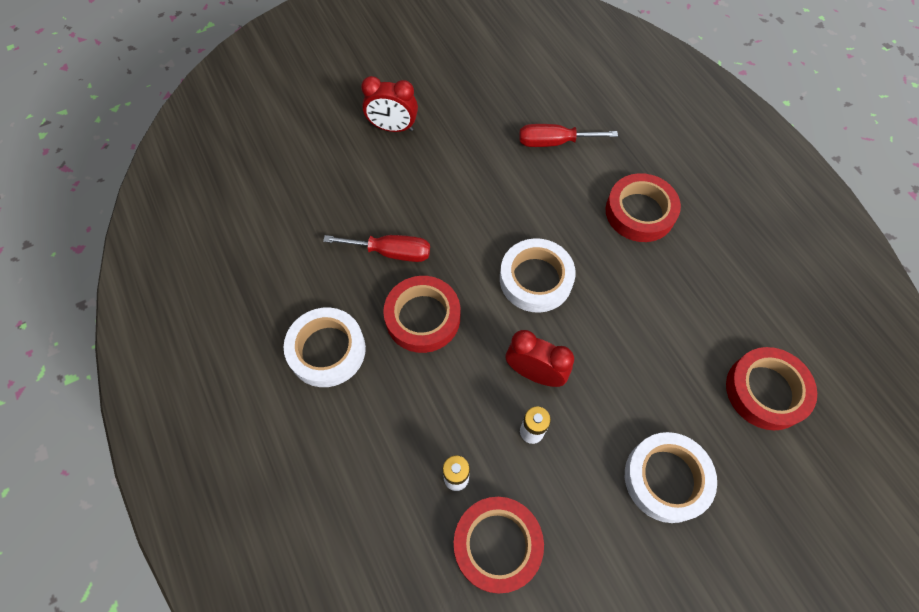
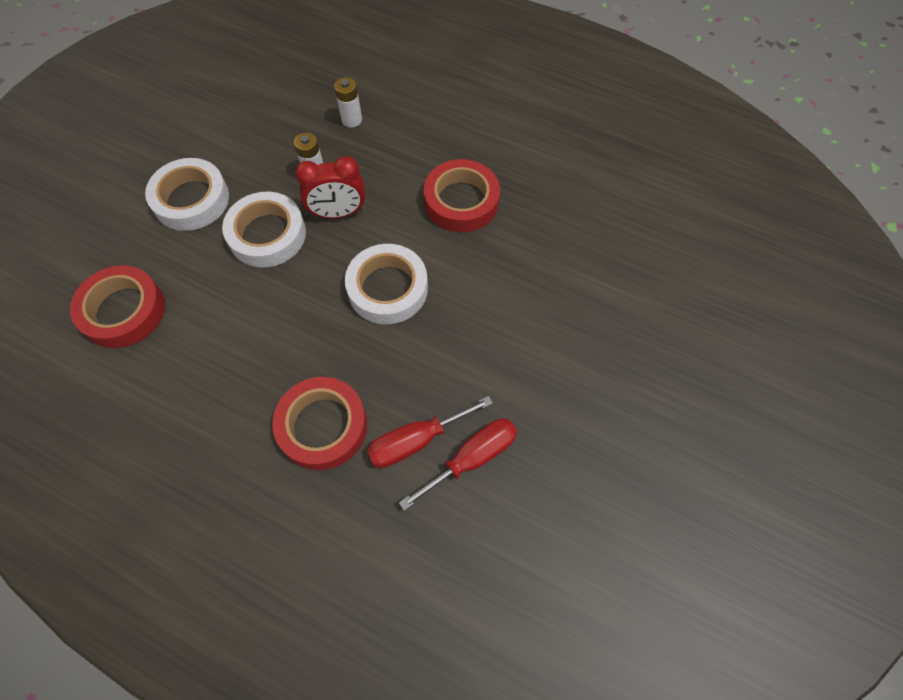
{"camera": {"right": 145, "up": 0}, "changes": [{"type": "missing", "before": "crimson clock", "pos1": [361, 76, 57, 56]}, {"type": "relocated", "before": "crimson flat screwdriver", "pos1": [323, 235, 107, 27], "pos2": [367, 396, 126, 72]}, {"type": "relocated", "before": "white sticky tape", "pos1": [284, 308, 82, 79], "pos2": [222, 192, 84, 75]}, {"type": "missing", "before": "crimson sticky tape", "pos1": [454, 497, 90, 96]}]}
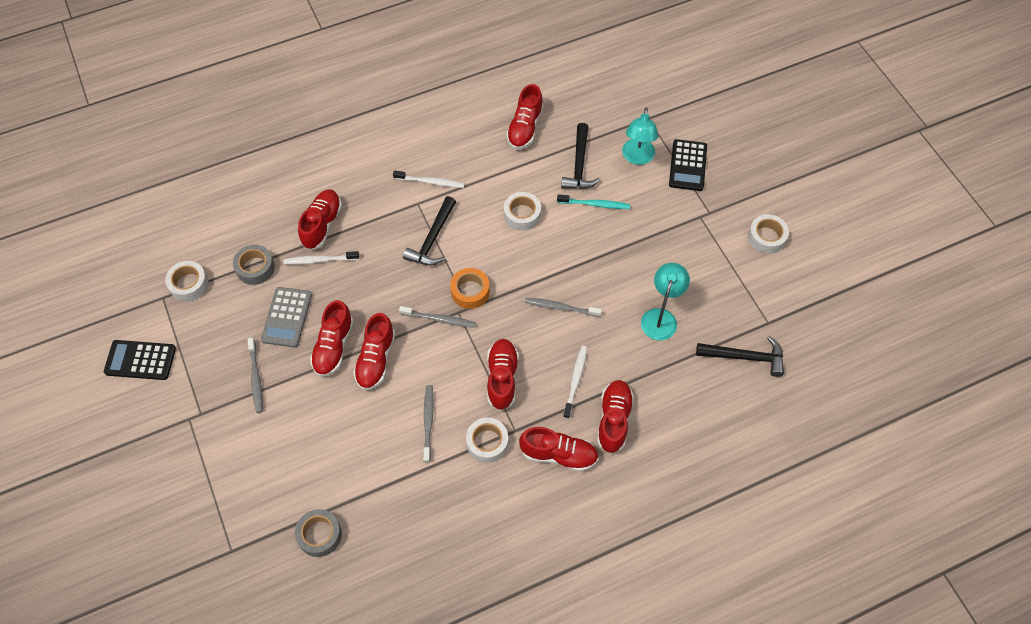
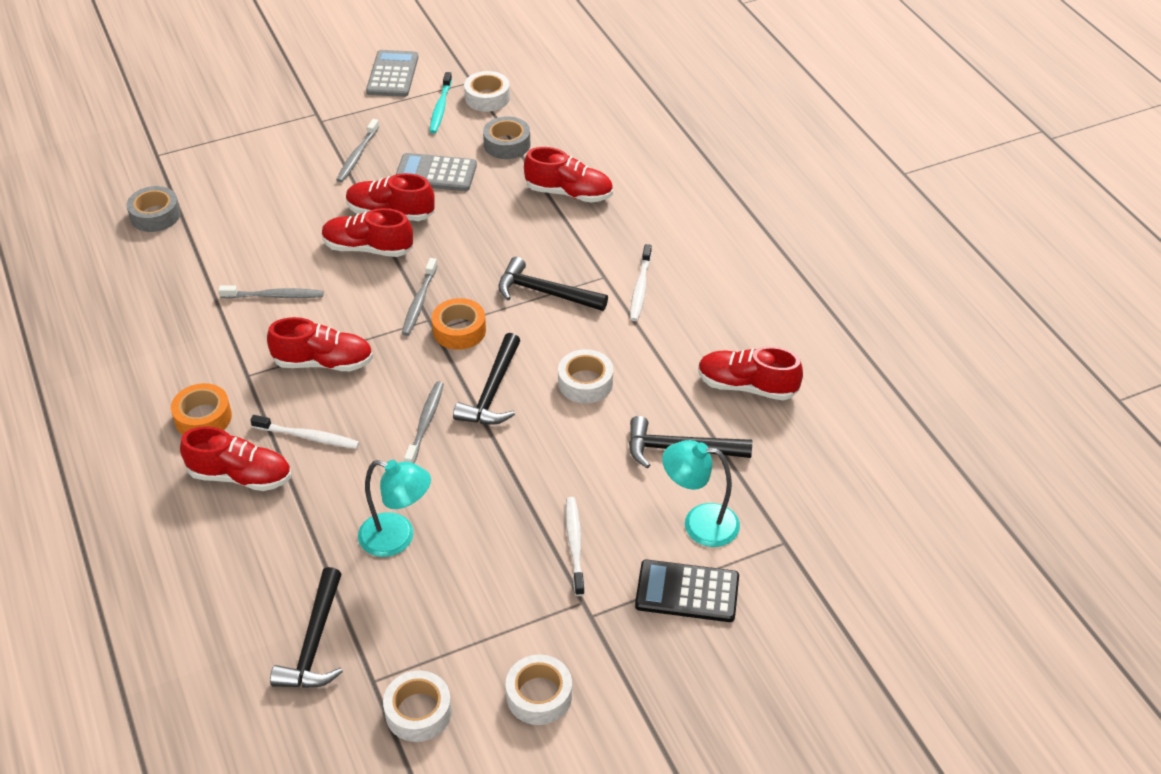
{"camera": {"right": 90, "up": -15}, "changes": [{"type": "relocated", "before": "turquoise dental brush", "pos1": [557, 194, 73, 15], "pos2": [430, 72, 22, 61]}, {"type": "relocated", "before": "white dental brush", "pos1": [283, 251, 76, 13], "pos2": [566, 497, 19, 99]}, {"type": "spun", "before": "grey dental brush", "pos1": [247, 338, 16, 75], "pos2": [336, 119, 43, 63], "turn": -60}, {"type": "colour", "before": "jet-black calculator", "after": "grey calculator", "pos1": [104, 340, 72, 40], "pos2": [366, 50, 52, 47]}, {"type": "relocated", "before": "white sticky tape", "pos1": [466, 418, 42, 45], "pos2": [383, 670, 69, 72]}, {"type": "exchanged", "before": "crimson shoe", "after": "bright orange sticky tape", "pos1": [519, 427, 80, 45], "pos2": [171, 383, 61, 52]}, {"type": "appeared", "after": "jet-black carpenter's hammer", "pos2": [453, 333, 67, 92]}]}
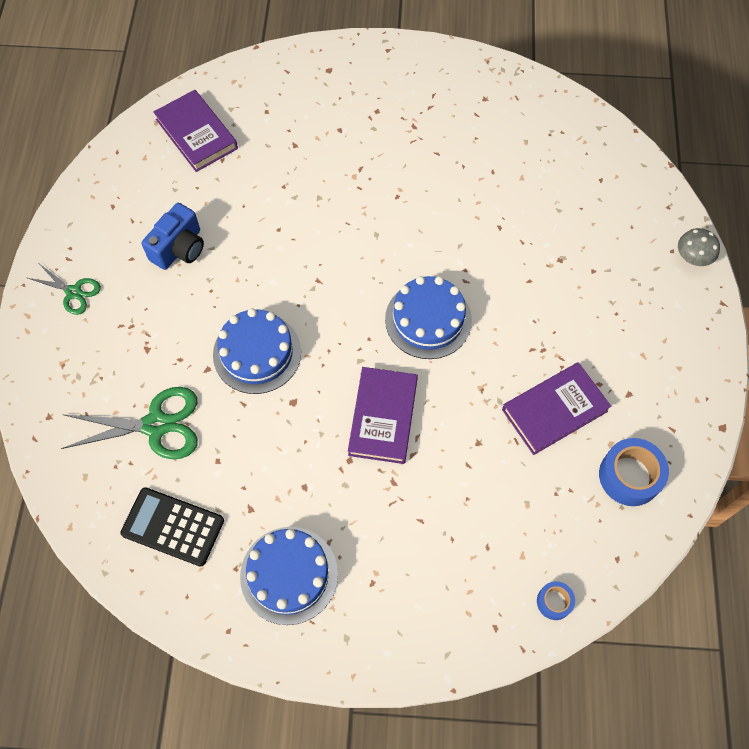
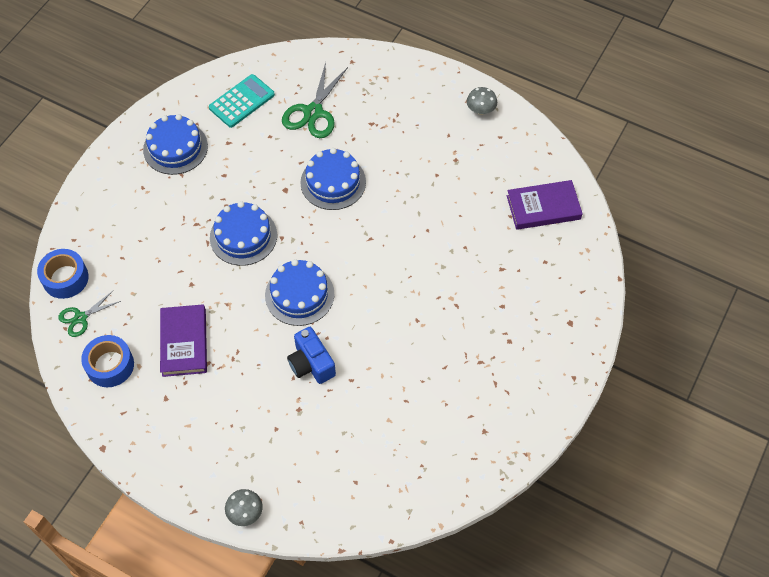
{"camera": {"right": 115, "up": -5}, "changes": [{"type": "relocated", "before": "royal blue photo camera", "pos1": [142, 203, 62, 67], "pos2": [287, 327, 49, 57]}, {"type": "relocated", "before": "green pair of scissors", "pos1": [28, 264, 73, 51], "pos2": [58, 290, 63, 47]}, {"type": "exchanged", "before": "violet hardcover", "after": "royal blue cake", "pos1": [348, 367, 70, 97], "pos2": [210, 201, 67, 65]}, {"type": "colour", "before": "jet-black calculator", "after": "turquoise calculator", "pos1": [120, 487, 104, 80], "pos2": [209, 74, 66, 54]}, {"type": "size", "before": "royal blue sticky tape", "pos1": [537, 581, 38, 39], "pos2": [37, 249, 51, 50], "scale": 1.85}, {"type": "appeared", "after": "grey fungus", "pos2": [467, 87, 30, 28]}]}
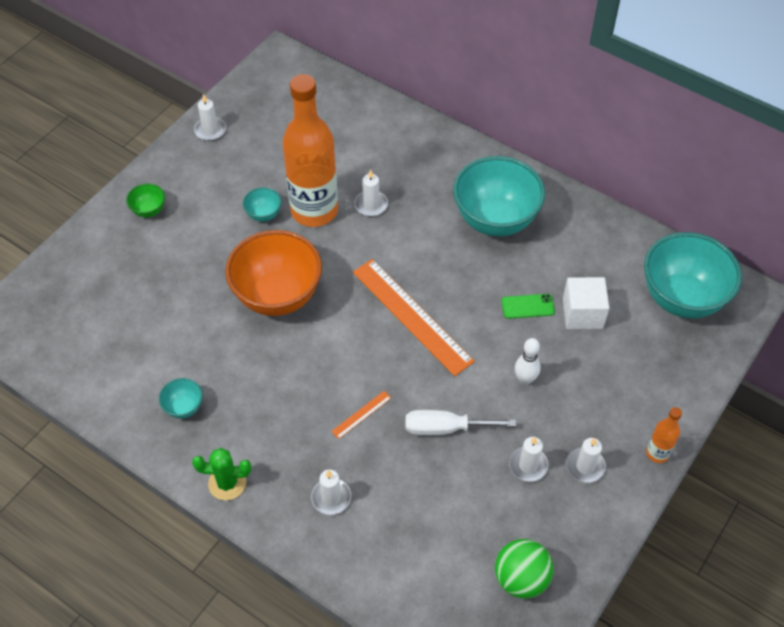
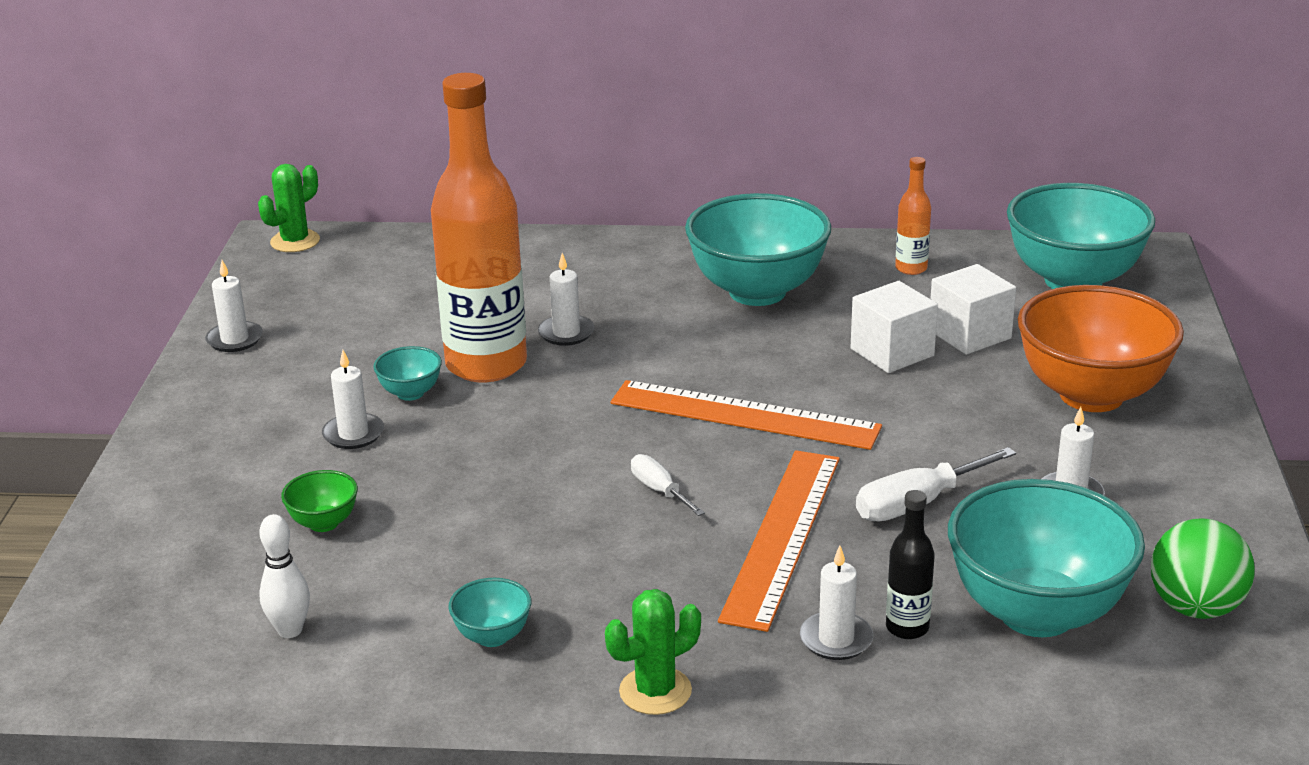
{"camera": {"right": -30, "up": -25}, "changes": [{"type": "relocated", "before": "green deep dish", "pos1": [126, 183, 39, 34], "pos2": [281, 470, 77, 62]}, {"type": "relocated", "before": "bright orange deep dish", "pos1": [225, 230, 97, 86], "pos2": [1018, 285, 166, 127]}, {"type": "exchanged", "before": "green smartphone", "after": "white block", "pos1": [501, 294, 54, 25], "pos2": [851, 281, 87, 92]}, {"type": "relocated", "before": "white skittle", "pos1": [515, 338, 26, 47], "pos2": [259, 514, 51, 124]}, {"type": "size", "before": "bright orange straightedge", "pos1": [331, 391, 60, 48], "pos2": [718, 450, 122, 182], "scale": 2.42}, {"type": "relocated", "before": "bright orange bottle", "pos1": [646, 407, 36, 56], "pos2": [895, 157, 36, 118]}, {"type": "relocated", "before": "white pillar candle", "pos1": [566, 438, 40, 45], "pos2": [322, 350, 62, 99]}, {"type": "appeared", "after": "green prickly plant", "pos2": [258, 164, 62, 88]}, {"type": "appeared", "after": "white flat screwdriver", "pos2": [631, 454, 74, 62]}, {"type": "appeared", "after": "turquoise deep dish", "pos2": [948, 479, 197, 158]}, {"type": "appeared", "after": "jet-black bottle", "pos2": [886, 490, 49, 149]}]}
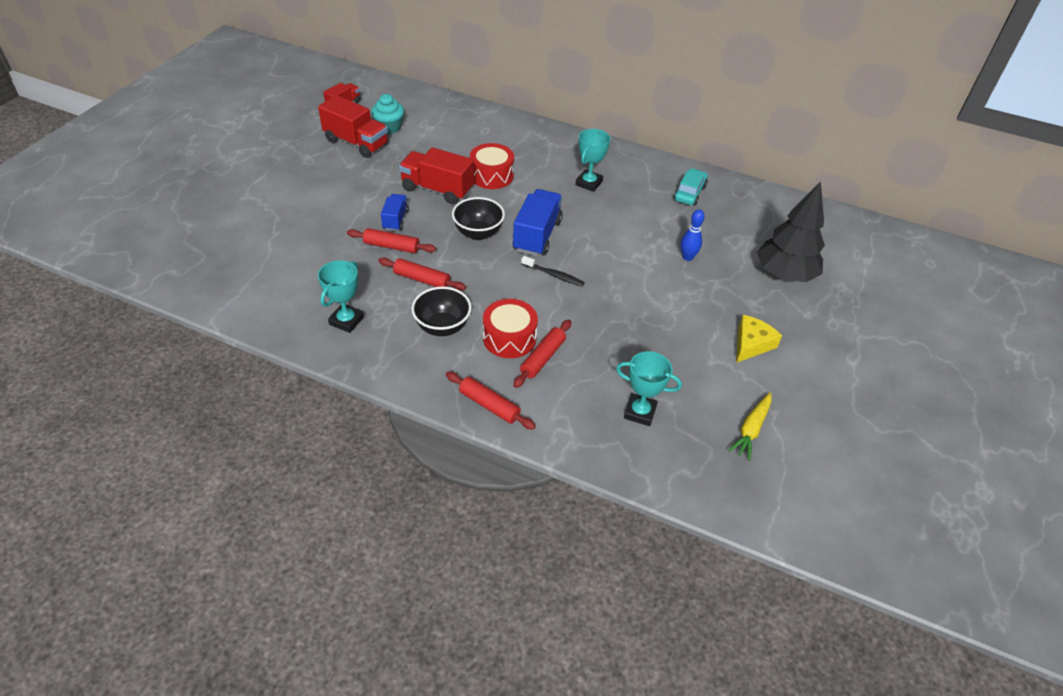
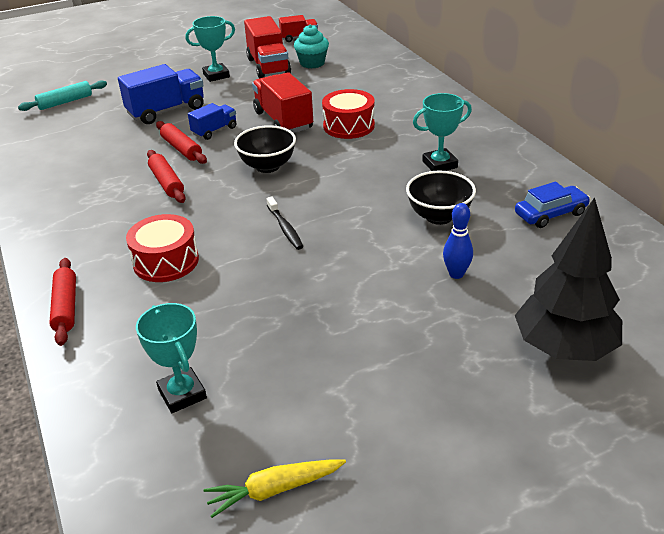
{"camera": {"right": 45, "up": -10}, "changes": [{"type": "colour", "before": "turquoise automobile", "after": "royal blue automobile", "pos1": [674, 168, 34, 38], "pos2": [515, 182, 75, 46]}, {"type": "relocated", "before": "royal blue toy truck", "pos1": [513, 189, 50, 67], "pos2": [118, 64, 86, 60]}, {"type": "relocated", "before": "turquoise prize cup", "pos1": [318, 260, 46, 73], "pos2": [185, 16, 50, 66]}, {"type": "relocated", "before": "jet-black deep dish", "pos1": [411, 287, 61, 49], "pos2": [406, 171, 70, 54]}, {"type": "missing", "before": "bright yellow cheese", "pos1": [736, 315, 46, 48]}, {"type": "missing", "before": "crimson dough roller", "pos1": [513, 320, 58, 68]}, {"type": "appeared", "after": "turquoise dough roller", "pos2": [18, 80, 89, 31]}]}
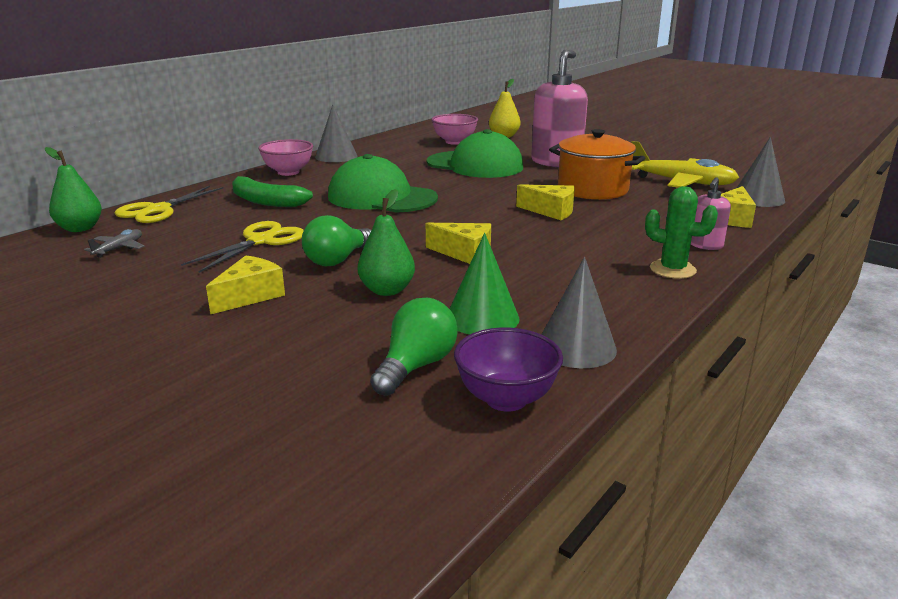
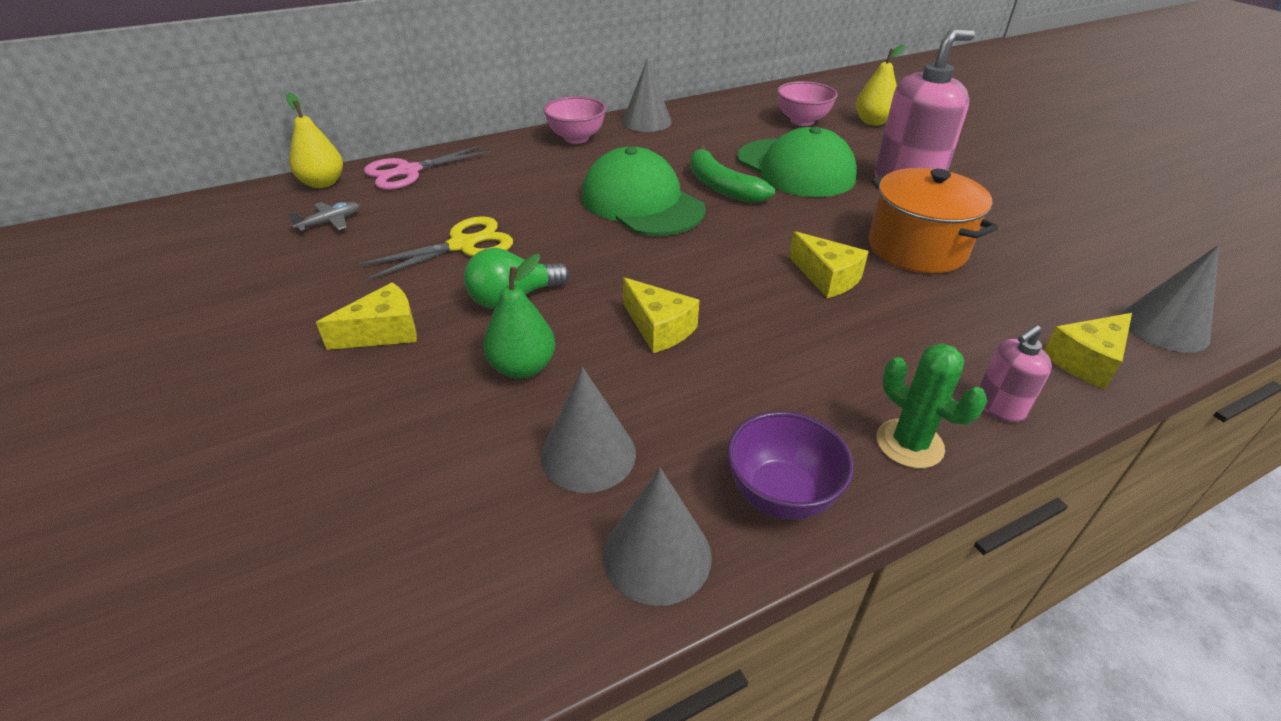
{"camera": {"right": 25, "up": 15}, "changes": [{"type": "missing", "before": "bright yellow toy plane", "pos1": [631, 141, 108, 47]}, {"type": "colour", "before": "green pear fruit", "after": "bright yellow pear fruit", "pos1": [44, 147, 58, 85], "pos2": [286, 93, 57, 95]}, {"type": "relocated", "before": "green toy banana", "pos1": [232, 176, 81, 31], "pos2": [690, 145, 85, 58]}, {"type": "colour", "before": "bright yellow pair of scissors", "after": "rosy pair of scissors", "pos1": [114, 186, 109, 37], "pos2": [364, 145, 127, 45]}, {"type": "colour", "before": "green cone", "after": "grey cone", "pos1": [450, 233, 69, 102], "pos2": [541, 367, 95, 126]}, {"type": "missing", "before": "green bulb", "pos1": [370, 298, 88, 98]}, {"type": "relocated", "before": "violet deep dish", "pos1": [454, 328, 109, 84], "pos2": [727, 411, 127, 109]}]}
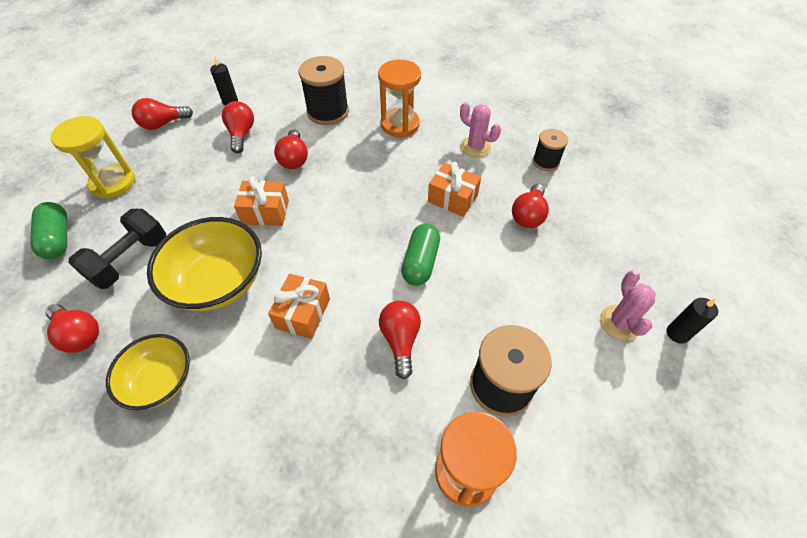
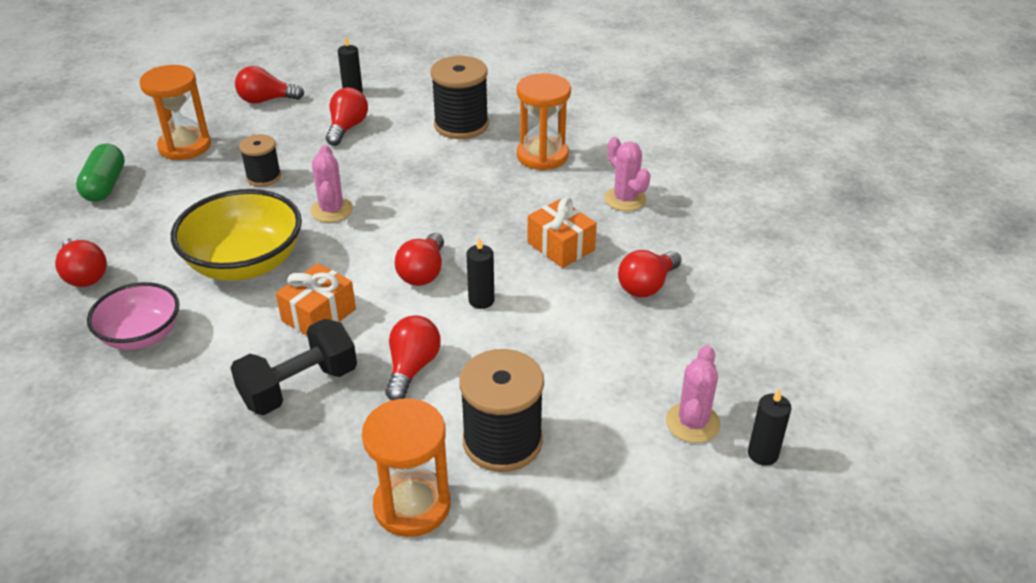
{"camera": {"right": 20, "up": -15}, "changes": [{"type": "colour", "before": "bright yellow hourglass", "after": "bright orange hourglass", "pos1": [51, 116, 84, 83], "pos2": [139, 65, 72, 95]}, {"type": "relocated", "before": "crimson bulb", "pos1": [274, 129, 34, 40], "pos2": [395, 233, 49, 53]}, {"type": "relocated", "before": "jet-black bobbin", "pos1": [533, 129, 35, 42], "pos2": [239, 134, 42, 52]}, {"type": "exchanged", "before": "bright orange wrapped gift", "after": "rosy prickly plant", "pos1": [234, 176, 55, 50], "pos2": [310, 145, 43, 77]}, {"type": "relocated", "before": "jet-black dumbbell", "pos1": [68, 209, 98, 80], "pos2": [231, 319, 126, 96]}, {"type": "exchanged", "before": "green pill shape", "after": "jet-black pillar candle", "pos1": [401, 224, 39, 62], "pos2": [466, 237, 28, 72]}, {"type": "colour", "before": "bright yellow deep dish", "after": "rosy deep dish", "pos1": [106, 334, 84, 76], "pos2": [87, 282, 92, 68]}]}
